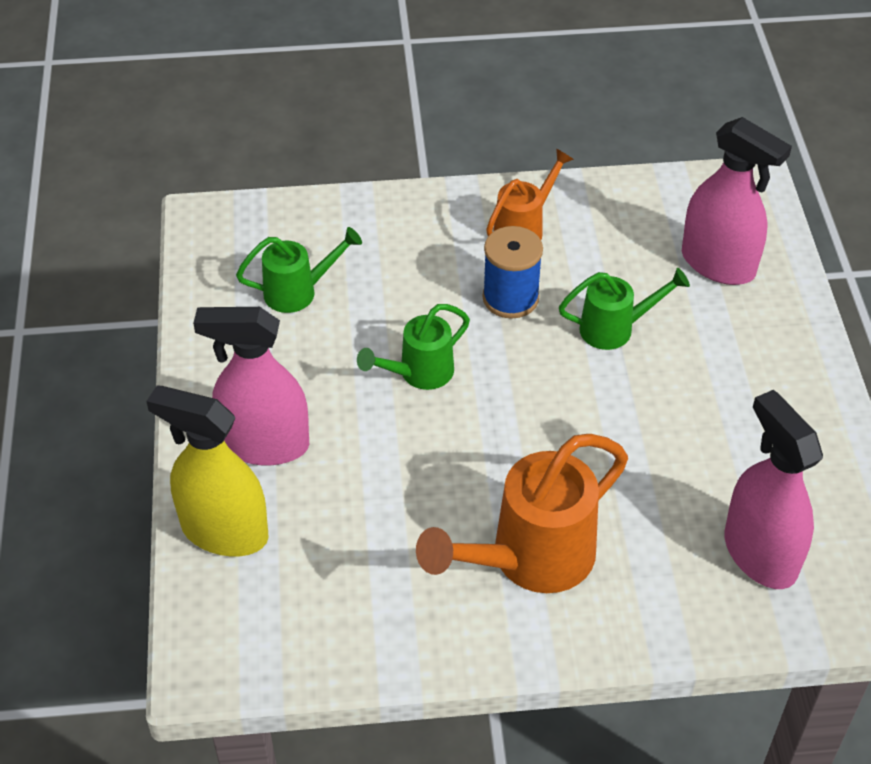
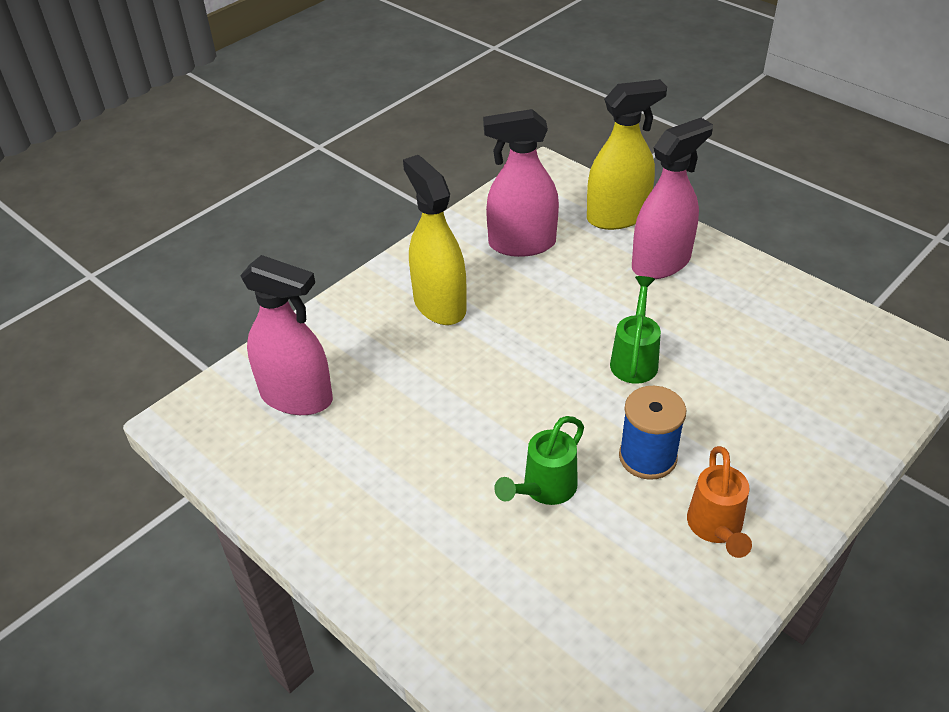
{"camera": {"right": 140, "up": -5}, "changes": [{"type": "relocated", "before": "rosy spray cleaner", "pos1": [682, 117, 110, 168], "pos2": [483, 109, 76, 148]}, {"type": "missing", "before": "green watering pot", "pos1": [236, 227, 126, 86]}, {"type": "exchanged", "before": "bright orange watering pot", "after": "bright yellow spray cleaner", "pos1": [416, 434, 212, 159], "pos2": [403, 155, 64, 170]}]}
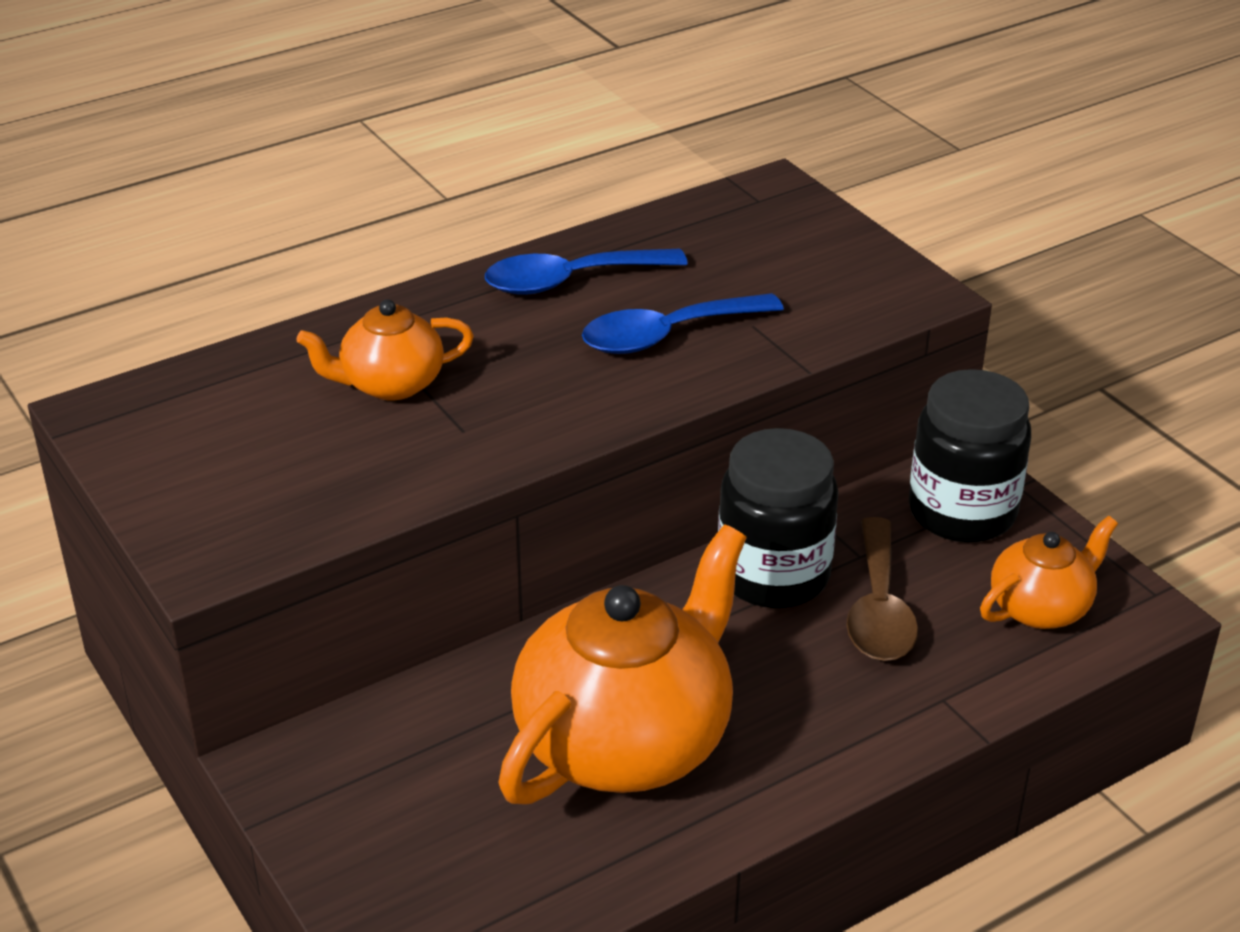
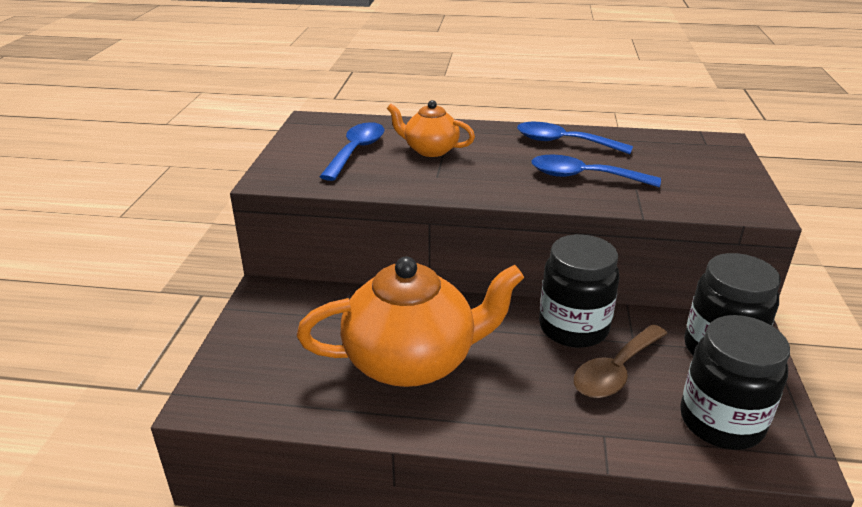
{"camera": {"right": 40, "up": -5}, "changes": [{"type": "exchanged", "before": "bright orange china teapot", "after": "jet-black preserve jar", "pos1": [980, 516, 138, 113], "pos2": [680, 315, 110, 135]}, {"type": "appeared", "after": "royal blue teaspoon", "pos2": [319, 122, 65, 59]}]}
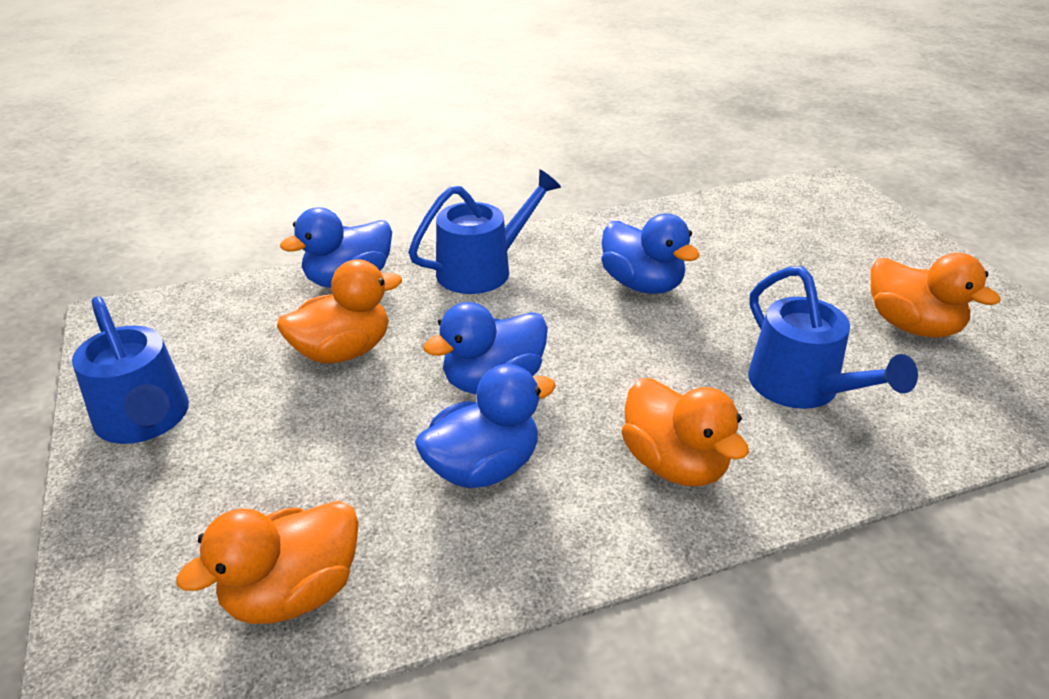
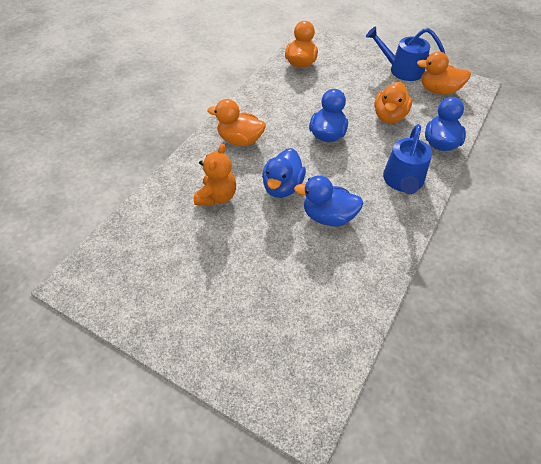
{"camera": {"right": 140, "up": 15}, "changes": [{"type": "relocated", "before": "bright orange toy duck", "pos1": [871, 253, 130, 85], "pos2": [417, 51, 54, 44]}, {"type": "exchanged", "before": "royal blue watering pot", "after": "bright orange teddy", "pos1": [748, 266, 170, 143], "pos2": [194, 144, 42, 62]}, {"type": "relocated", "before": "royal blue toy duck", "pos1": [415, 364, 141, 124], "pos2": [262, 148, 44, 50]}]}
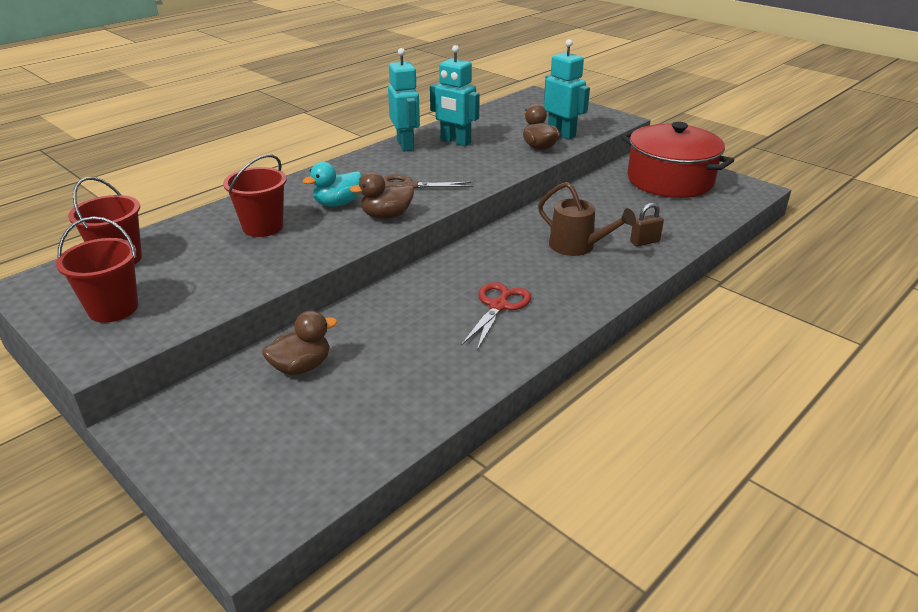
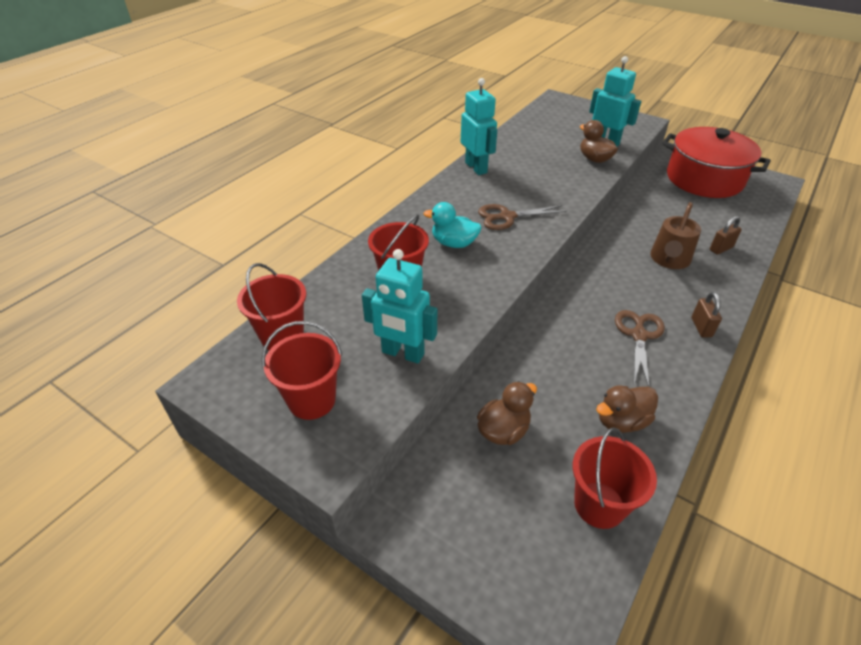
{"camera": {"right": -10, "up": 10}, "changes": [{"type": "relocated", "before": "turquoise robot", "pos1": [430, 45, 50, 101], "pos2": [362, 249, 75, 115]}, {"type": "spun", "before": "turquoise toy duck", "pos1": [303, 162, 59, 45], "pos2": [424, 202, 58, 46], "turn": 60}, {"type": "relocated", "before": "russet toy duck", "pos1": [350, 172, 64, 47], "pos2": [596, 386, 62, 47]}, {"type": "spun", "before": "russet watering pot", "pos1": [538, 182, 98, 74], "pos2": [650, 202, 51, 67], "turn": 90}, {"type": "colour", "before": "crimson pair of scissors", "after": "russet pair of scissors", "pos1": [461, 282, 70, 68], "pos2": [615, 310, 50, 77]}, {"type": "appeared", "after": "russet padlock", "pos2": [691, 292, 31, 45]}, {"type": "appeared", "after": "crimson bucket", "pos2": [573, 427, 84, 102]}]}
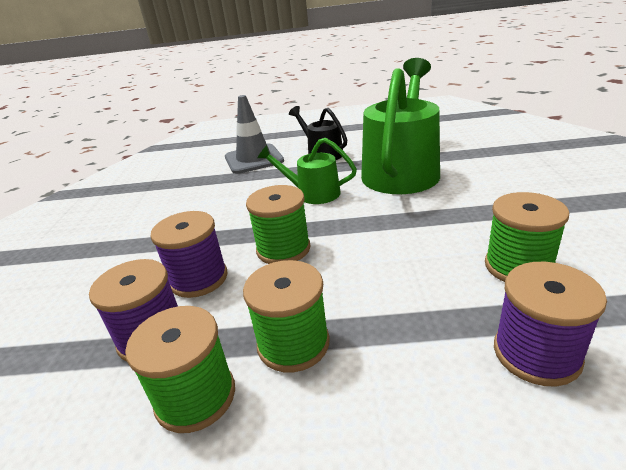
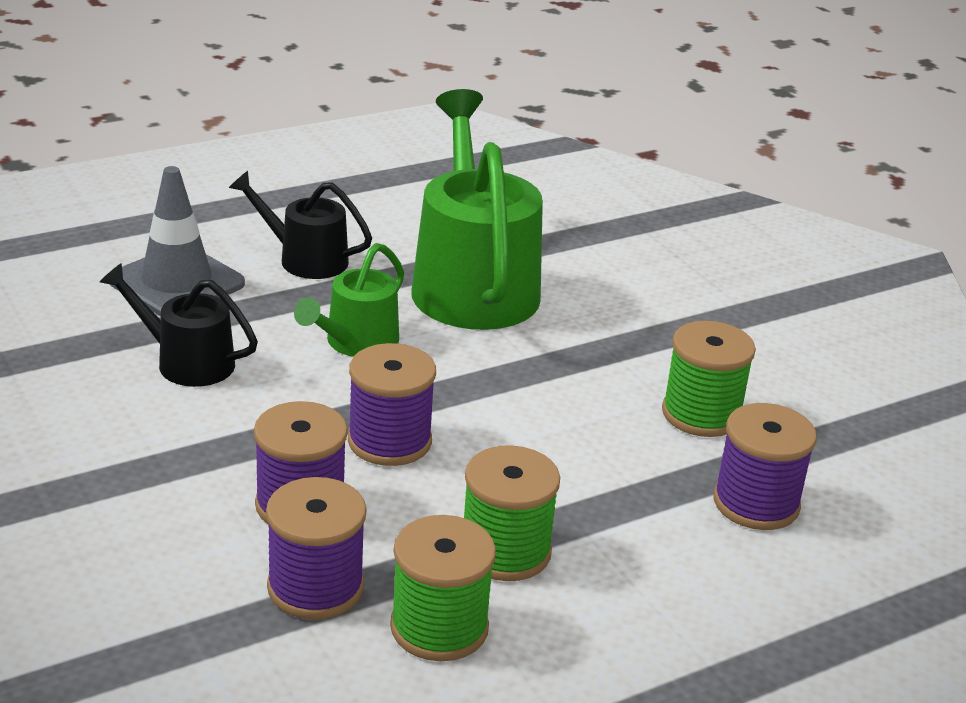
{"camera": {"right": -35, "up": 0}, "changes": [{"type": "spun", "before": "green watering pot", "pos1": [257, 138, 100, 66], "pos2": [294, 243, 110, 114], "turn": -45}, {"type": "colour", "before": "green bobbin", "after": "violet bobbin", "pos1": [246, 185, 65, 79], "pos2": [348, 343, 88, 123]}, {"type": "appeared", "after": "jet-black watering pot", "pos2": [100, 263, 158, 124]}]}
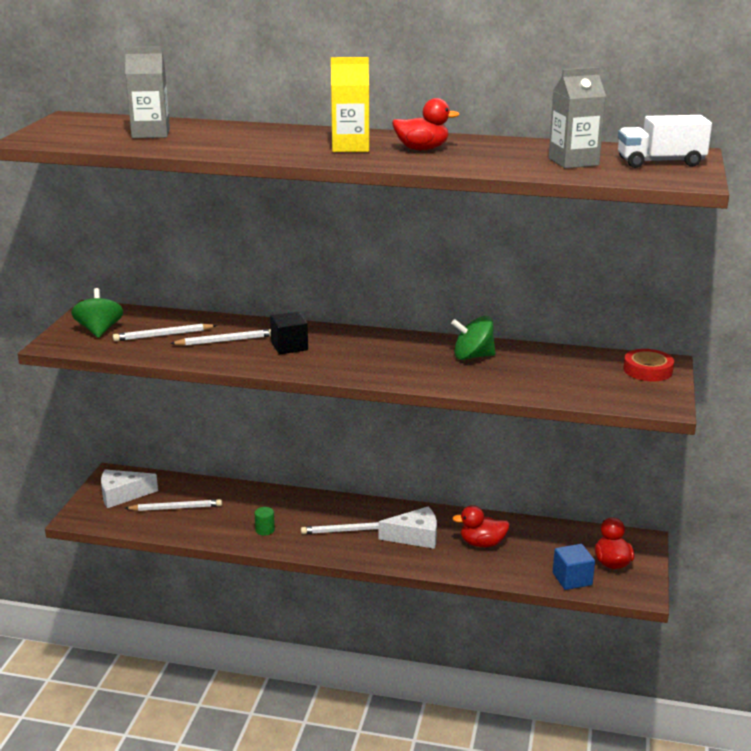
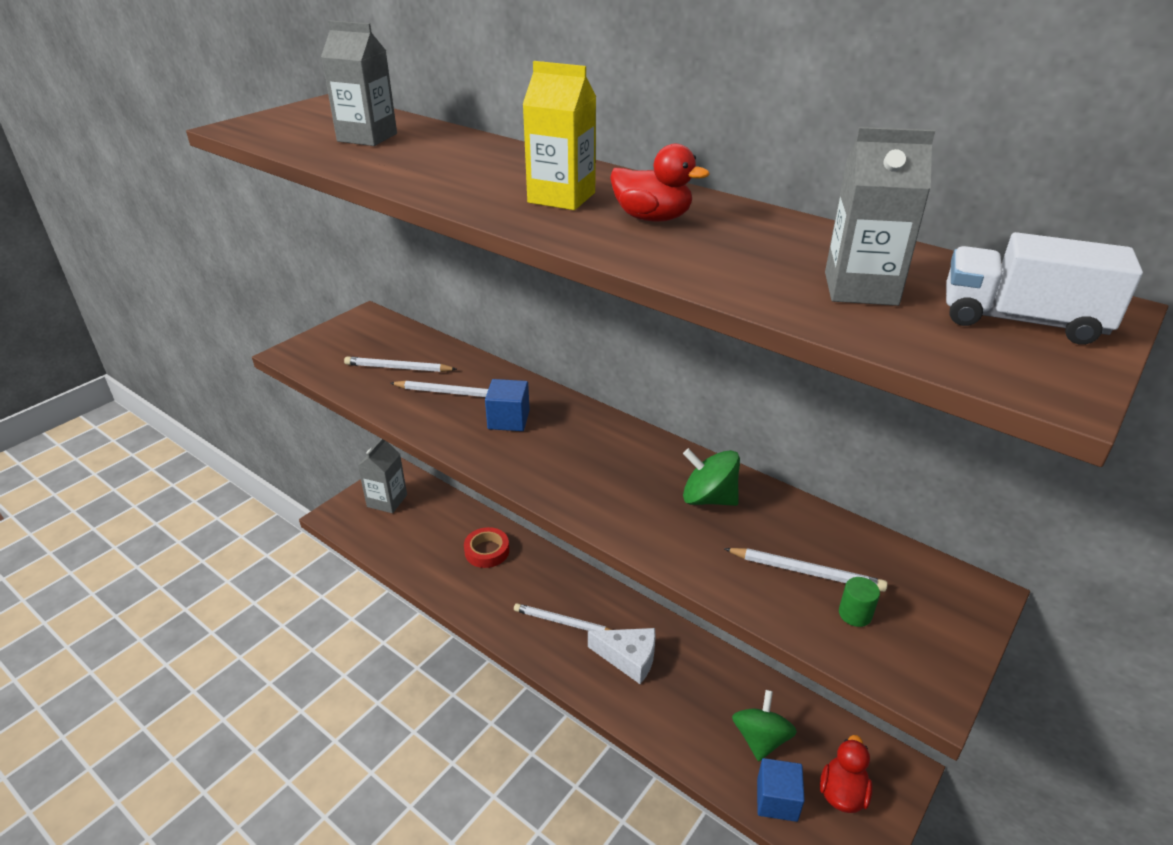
{"camera": {"right": 25, "up": 10}, "changes": [{"type": "relocated", "before": "green toy top", "pos1": [71, 288, 52, 50], "pos2": [732, 690, 65, 72]}, {"type": "colour", "before": "jet-black block", "after": "royal blue block", "pos1": [270, 312, 38, 42], "pos2": [485, 379, 45, 52]}, {"type": "relocated", "before": "crimson sticky tape", "pos1": [623, 349, 51, 32], "pos2": [464, 527, 45, 41]}, {"type": "exchanged", "before": "white cheese", "after": "grey milk carton", "pos1": [101, 469, 57, 39], "pos2": [358, 439, 49, 74]}, {"type": "relocated", "before": "white pencil", "pos1": [124, 499, 98, 12], "pos2": [724, 548, 164, 44]}, {"type": "missing", "before": "crimson toy duck", "pos1": [452, 505, 58, 43]}, {"type": "relocated", "before": "green cylinder shape", "pos1": [255, 507, 20, 29], "pos2": [839, 577, 41, 50]}]}
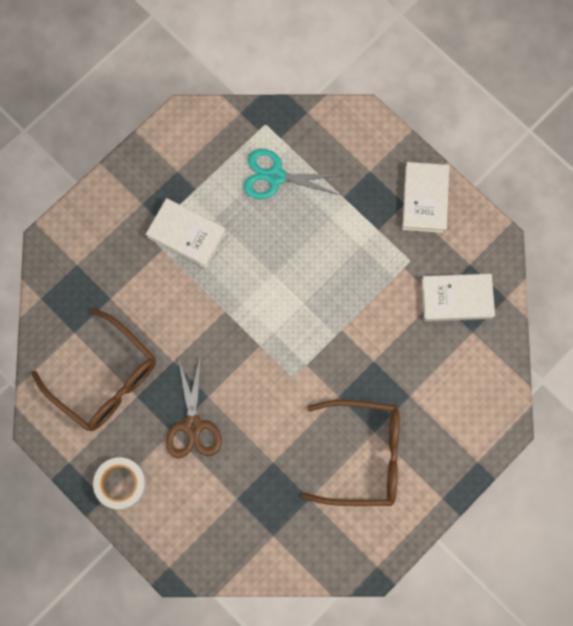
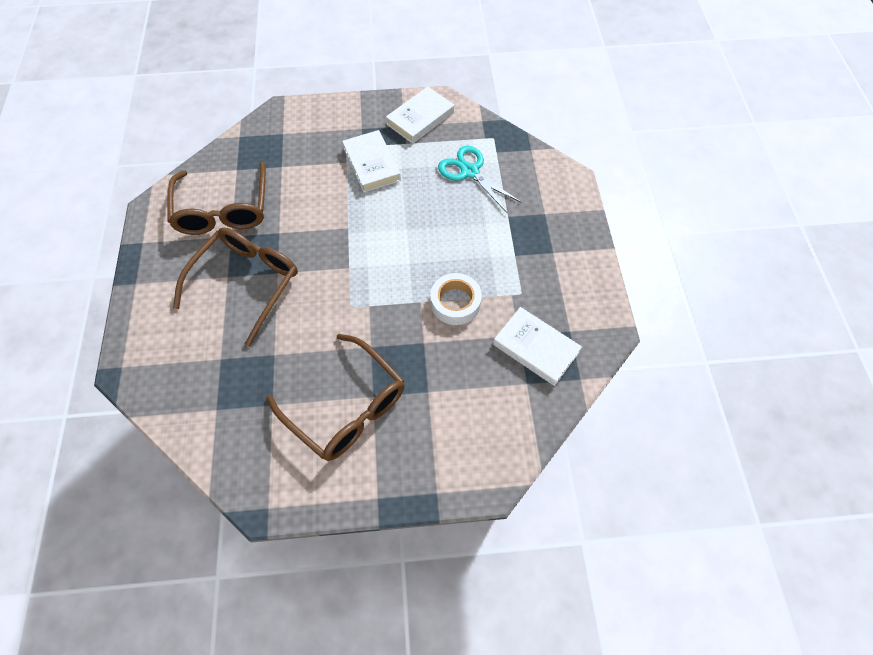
{"camera": {"right": 40, "up": -15}, "changes": [{"type": "relocated", "before": "white hardcover", "pos1": [402, 162, 48, 71], "pos2": [386, 87, 68, 57]}, {"type": "exchanged", "before": "russet pair of scissors", "after": "russet eyeglasses", "pos1": [166, 355, 56, 104], "pos2": [173, 228, 125, 119]}, {"type": "relocated", "before": "white sticky tape", "pos1": [93, 457, 53, 53], "pos2": [430, 273, 52, 52]}]}
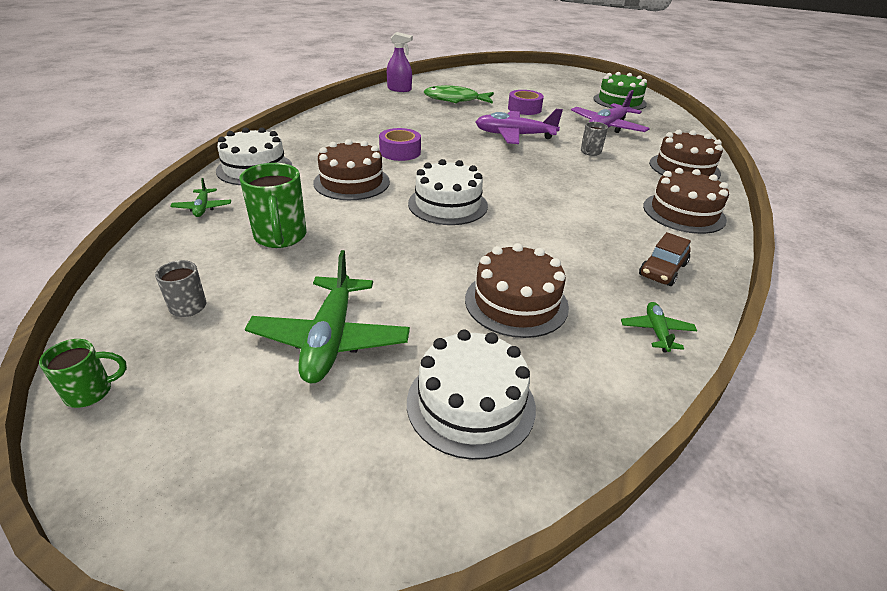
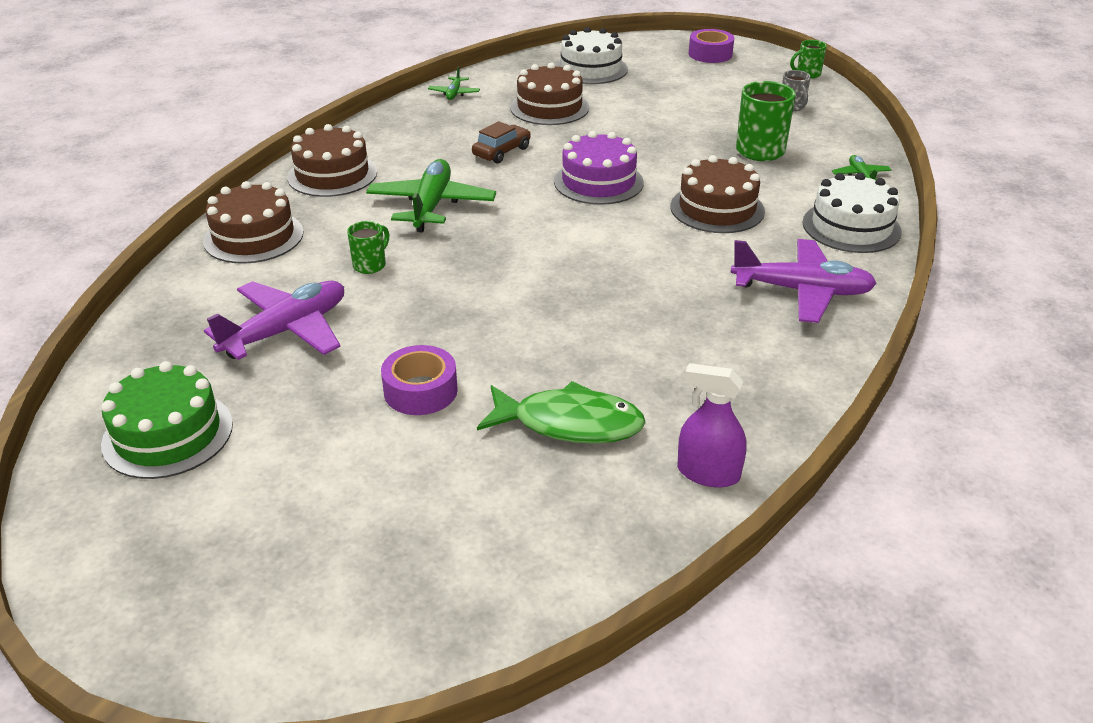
{"camera": {"right": -175, "up": 0}, "changes": [{"type": "relocated", "before": "violet toy plane", "pos1": [476, 109, 87, 35], "pos2": [731, 239, 146, 84]}, {"type": "colour", "before": "grey mug", "after": "green mug", "pos1": [581, 122, 27, 34], "pos2": [347, 221, 42, 53]}, {"type": "relocated", "before": "violet sticky tape", "pos1": [379, 128, 42, 33], "pos2": [688, 29, 46, 34]}, {"type": "colour", "before": "white cake", "after": "violet cake", "pos1": [408, 159, 80, 66], "pos2": [554, 131, 90, 74]}, {"type": "relocated", "before": "russet automobile", "pos1": [639, 232, 52, 54], "pos2": [472, 121, 59, 42]}, {"type": "relocated", "before": "green toy plane", "pos1": [245, 250, 165, 133], "pos2": [366, 159, 130, 74]}]}
